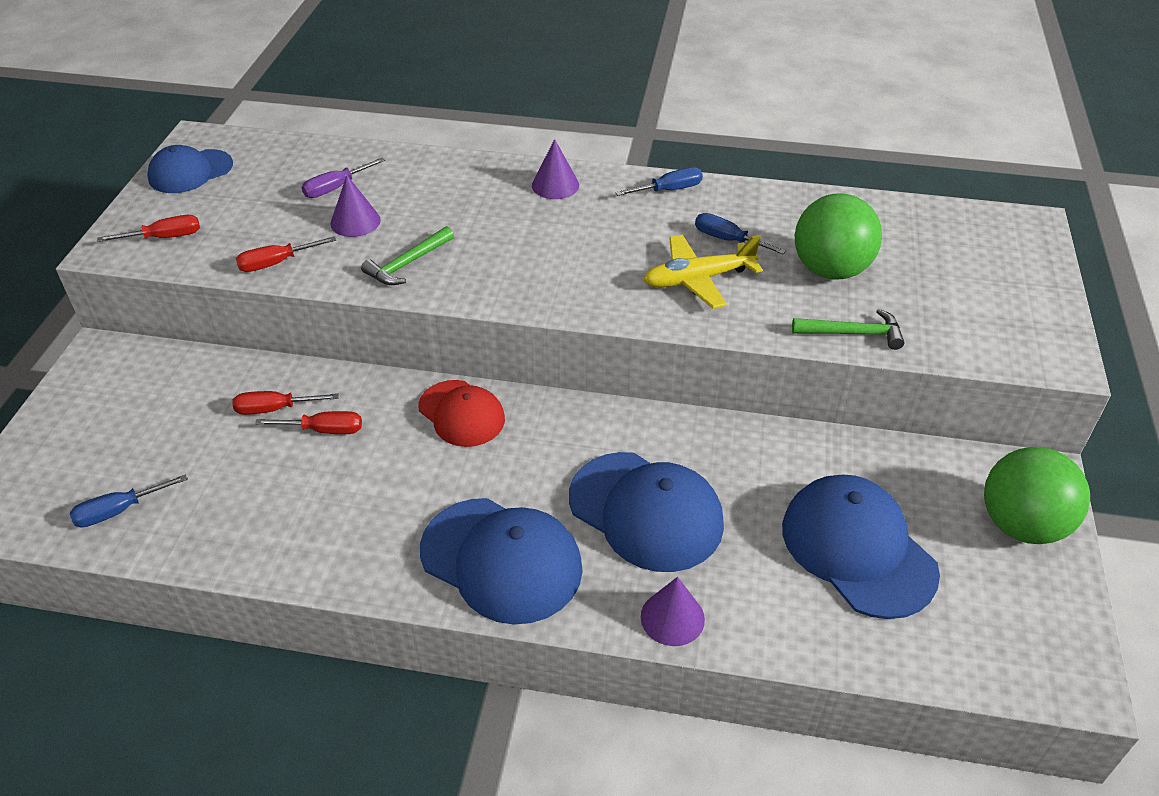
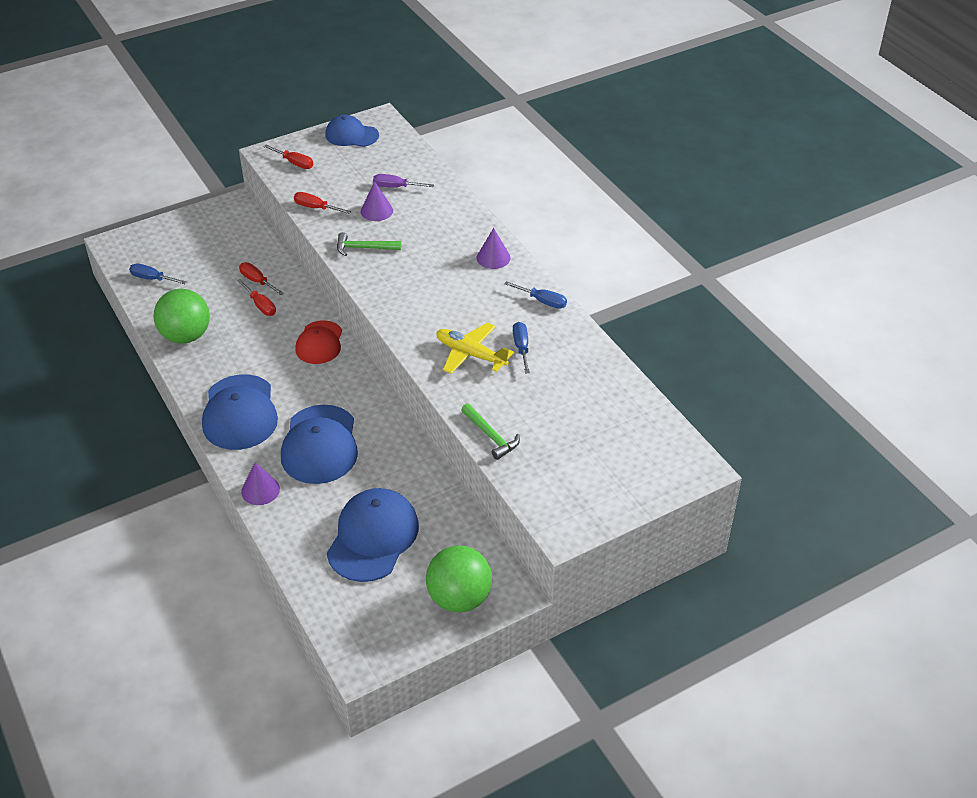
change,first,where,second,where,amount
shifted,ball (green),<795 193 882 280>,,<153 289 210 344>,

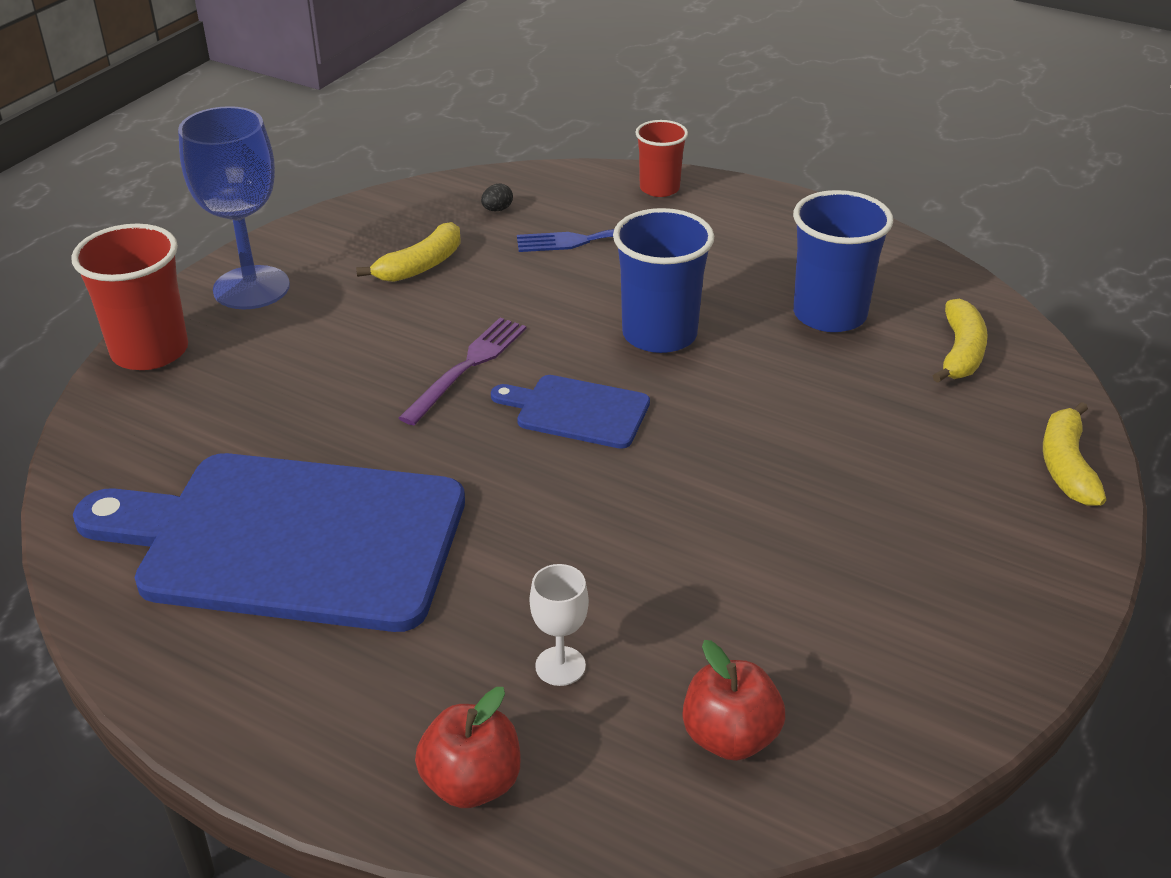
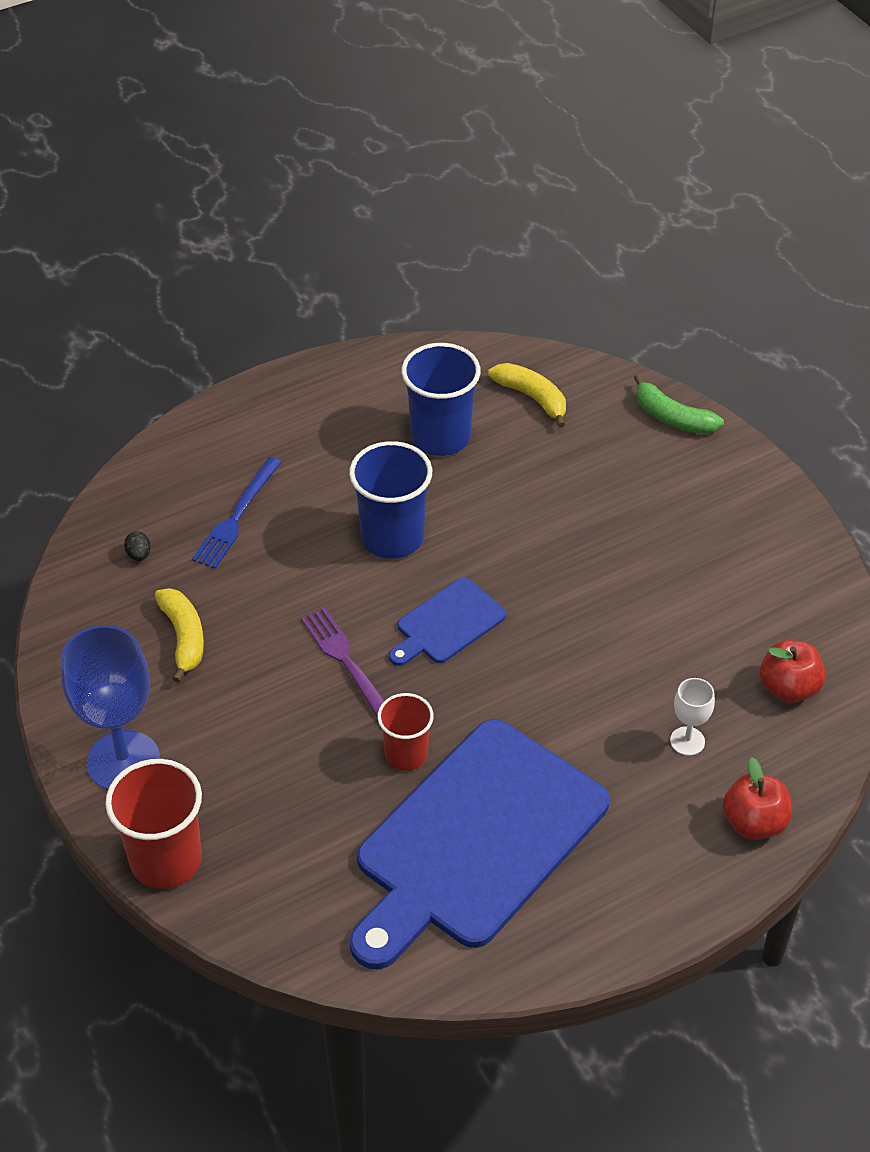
change,first,where,second,where,amount
shifted,cup (red),<635 120 688 197>,,<378 693 434 771>,
repainted,banana (yellow),<1043 402 1106 506>,banana (green),<634 374 724 434>,

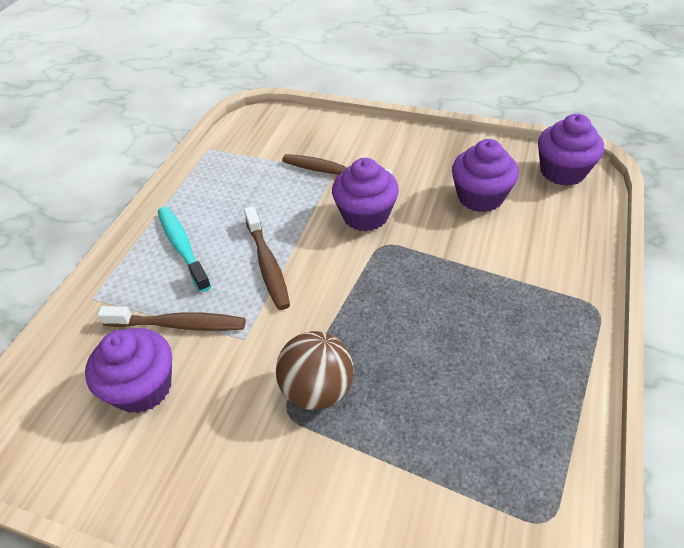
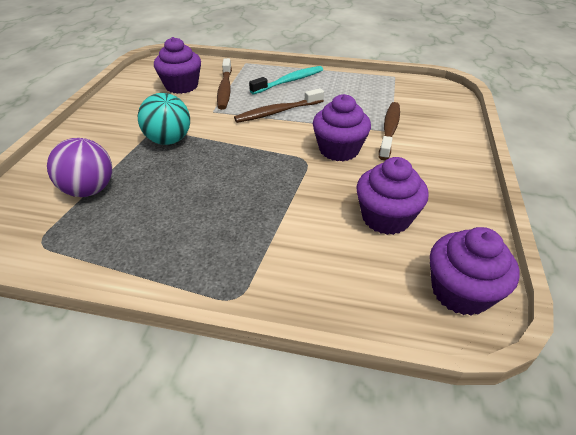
change,first,where,second,where,amount
repainted,ball (brown),<276 331 354 410>,ball (turquoise),<138 93 190 145>,
new,,,ball (purple),<47 138 112 197>,

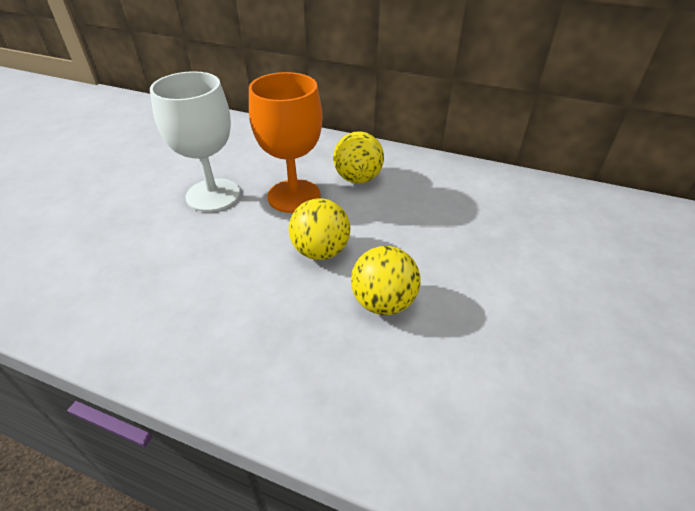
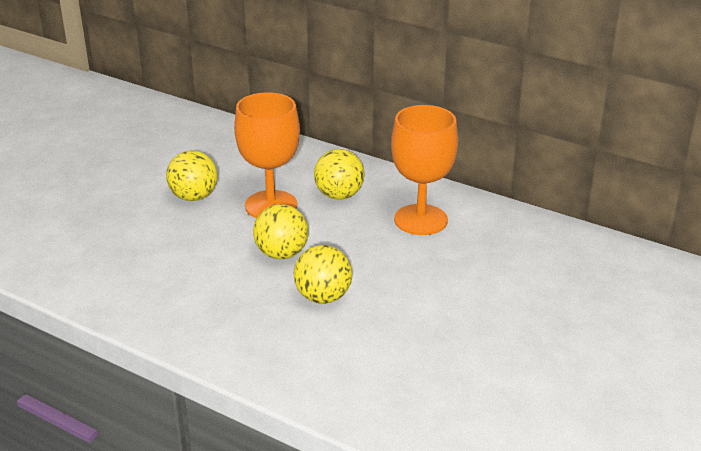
change,first,where,second,where,amount
swapped,goblet (white),<150 71 240 212>,ball (yellow),<166 150 218 201>,
new,,,goblet (orange),<391 105 458 235>,

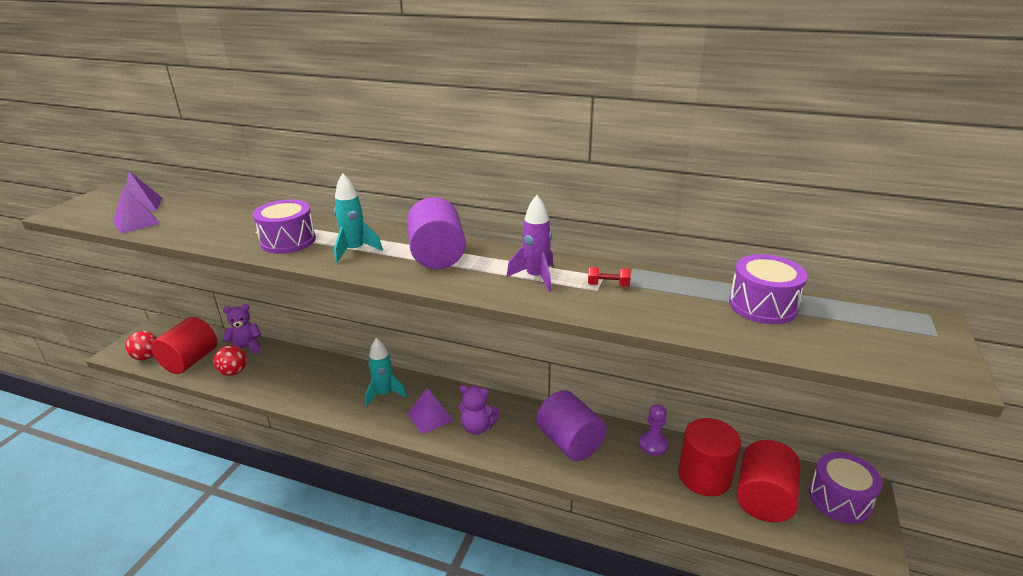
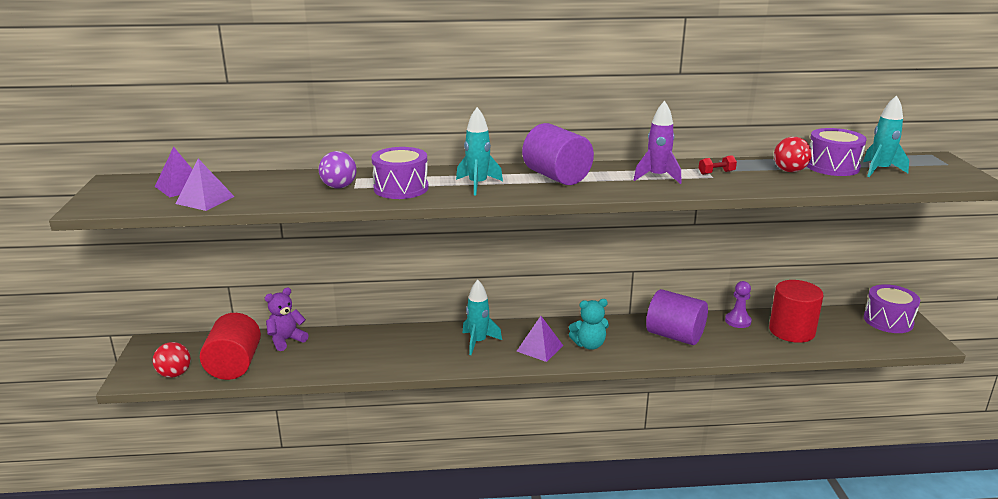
change,first,where,second,where,amount
shifted,ball (red),<213 345 247 376>,,<774 137 812 172>,
repainted,teddy bear (purple),<458 385 499 435>,teddy bear (turquoise),<569 299 609 350>,
gone,cylinder (red),<737 440 801 522>,,,
new,,,rocket (turquoise),<863 95 909 177>,
new,,,ball (purple),<319 151 357 189>,

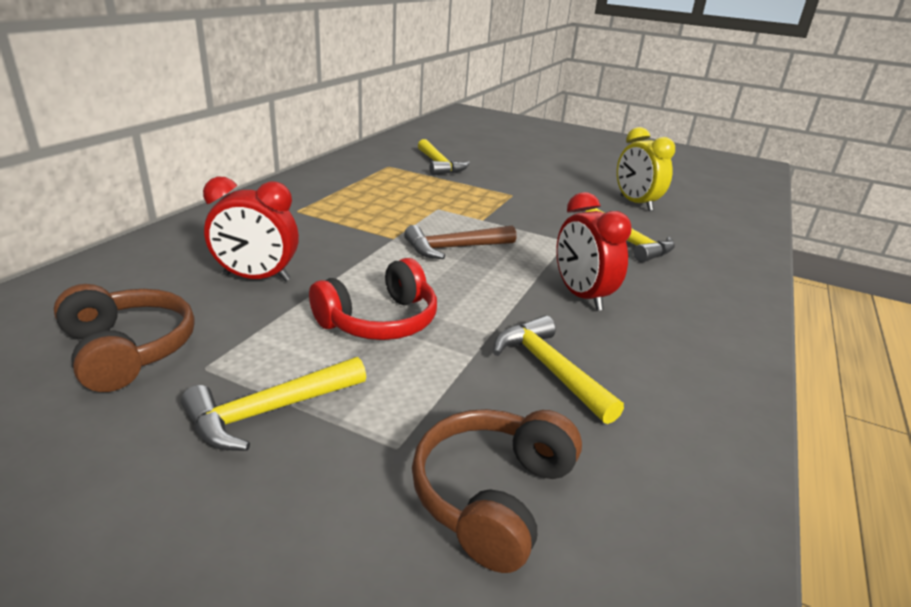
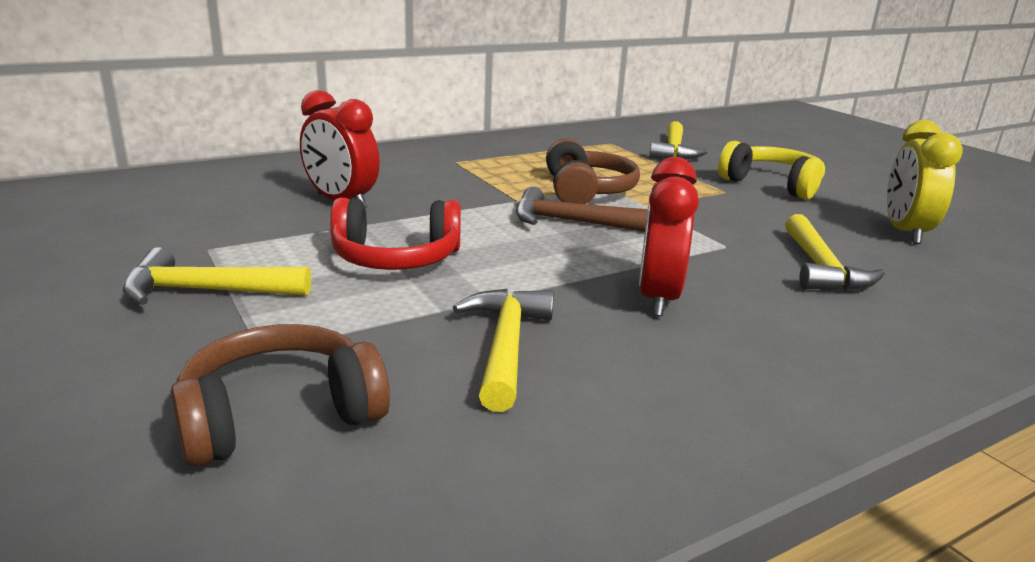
change,first,where,second,where,amount
shifted,headphones (brown),<54 284 195 392>,,<546 138 640 204>,
new,,,headphones (yellow),<718 141 825 200>,

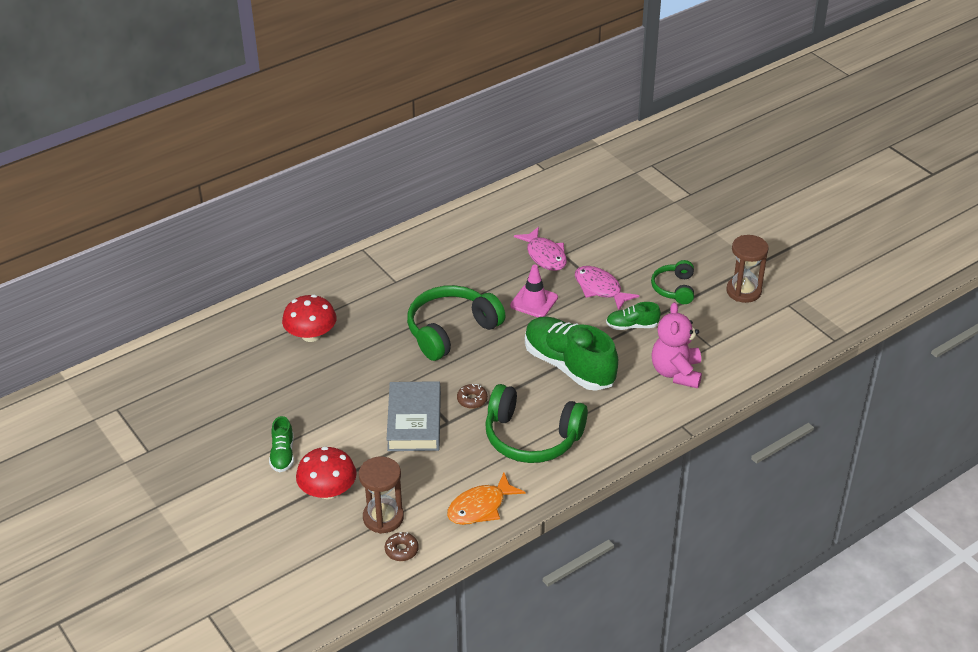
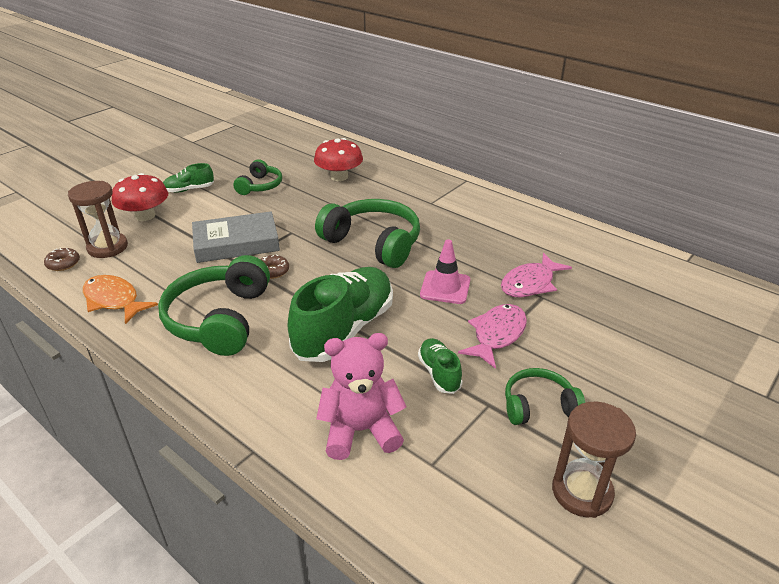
change,first,where,second,where,amount
new,,,headphones (green),<233 159 282 195>,

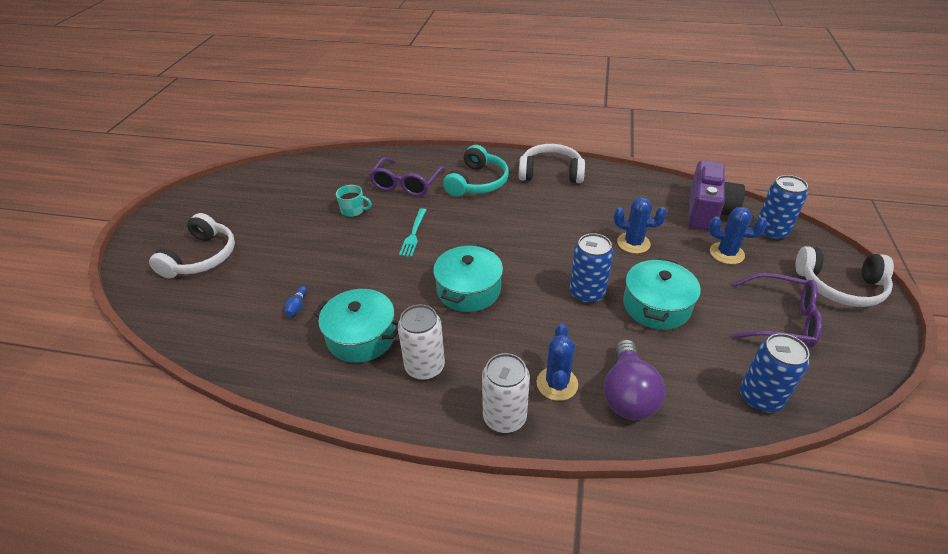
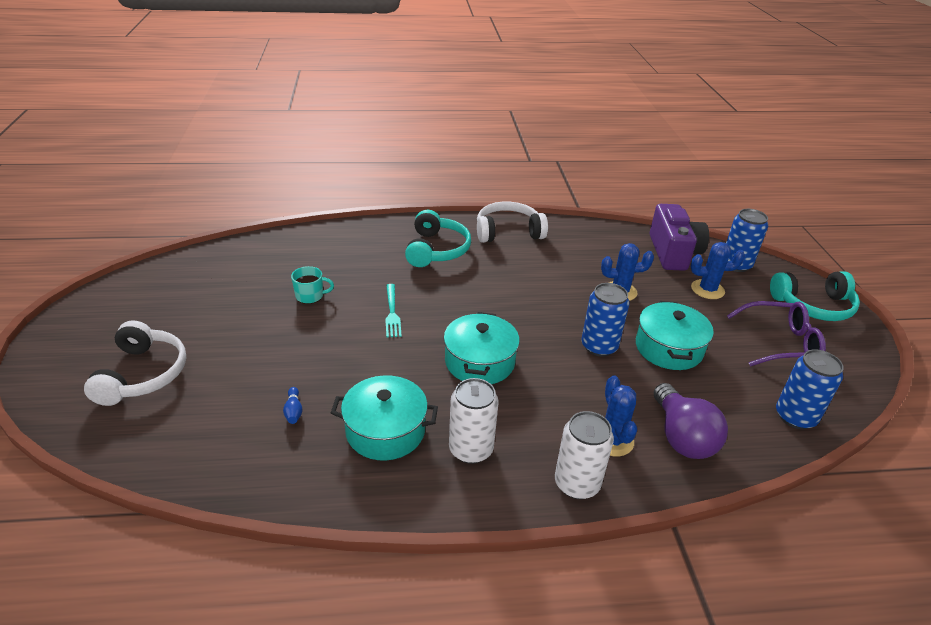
change,first,where,second,where,amount
gone,glasses (purple),<369 157 446 196>,,,
repainted,headphones (white),<795 246 894 307>,headphones (turquoise),<770 271 860 321>,

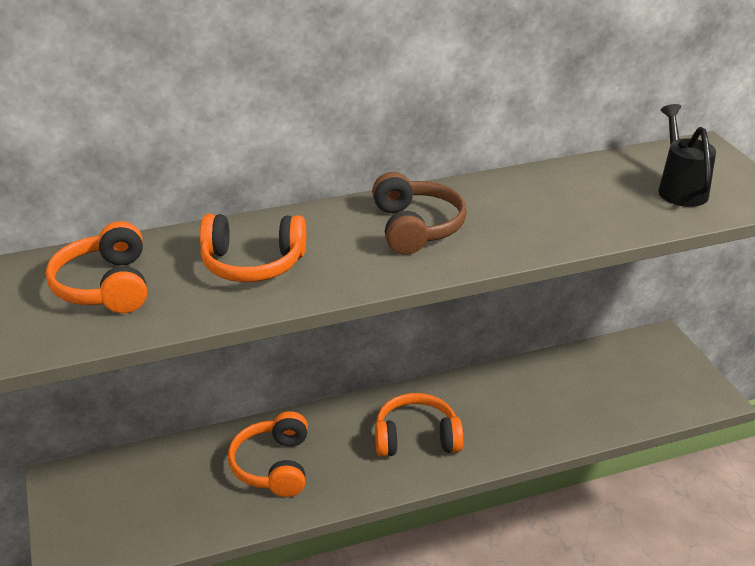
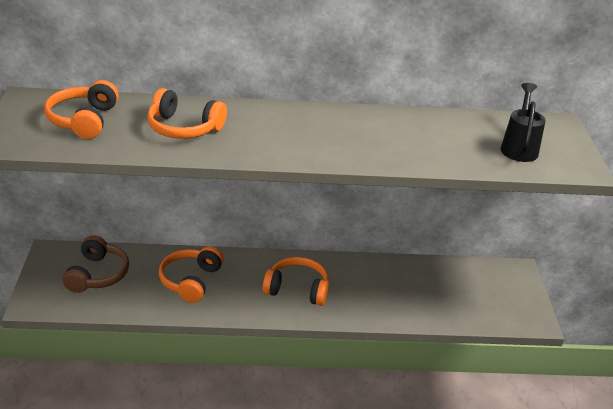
change,first,where,second,where,amount
shifted,headphones (brown),<372 172 467 254>,,<62 235 129 293>,

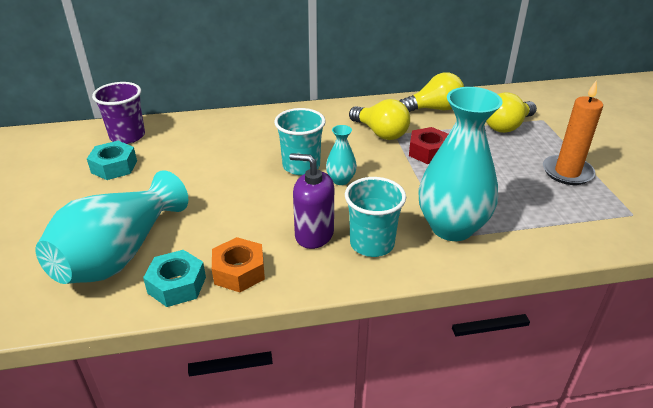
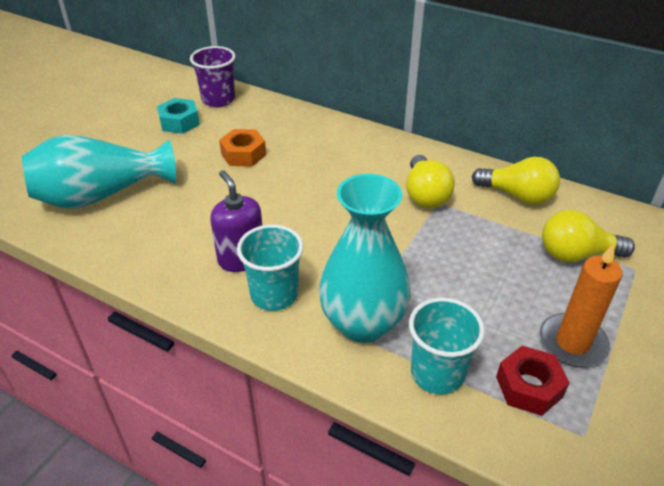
change,first,where,second,where,amount
shifted,cup (turquoise),<274 108 326 175>,,<409 298 485 394>,
gone,vase (turquoise),<326 125 357 185>,,,
shifted,nut (red),<409 127 448 164>,,<496 346 570 416>,
shifted,nut (orange),<212 237 265 292>,,<219 129 266 166>,
gone,nut (turquoise),<143 250 206 307>,,,

